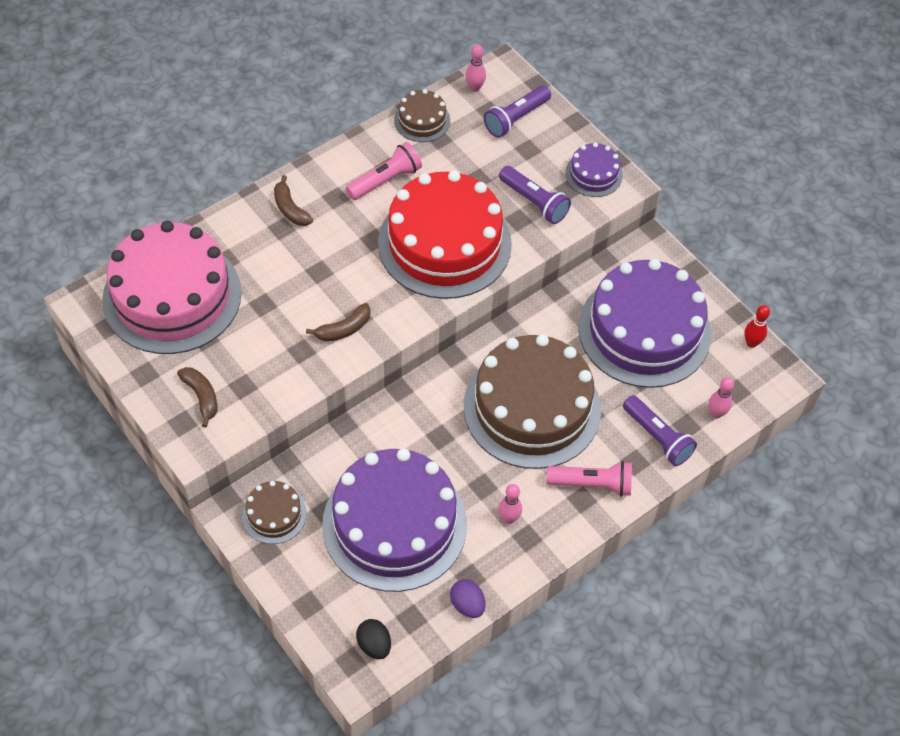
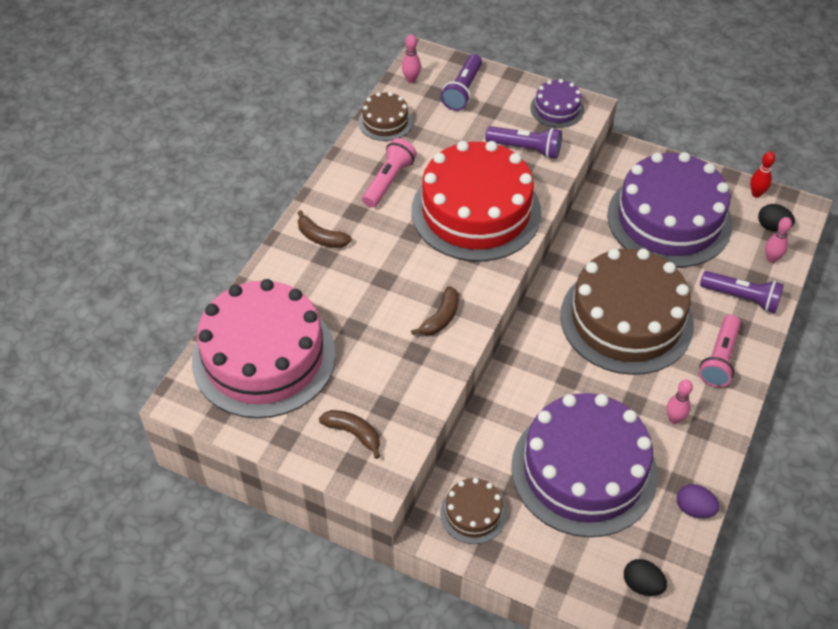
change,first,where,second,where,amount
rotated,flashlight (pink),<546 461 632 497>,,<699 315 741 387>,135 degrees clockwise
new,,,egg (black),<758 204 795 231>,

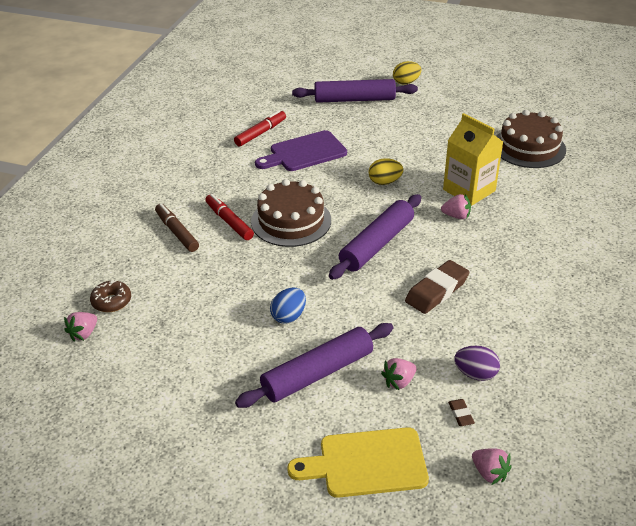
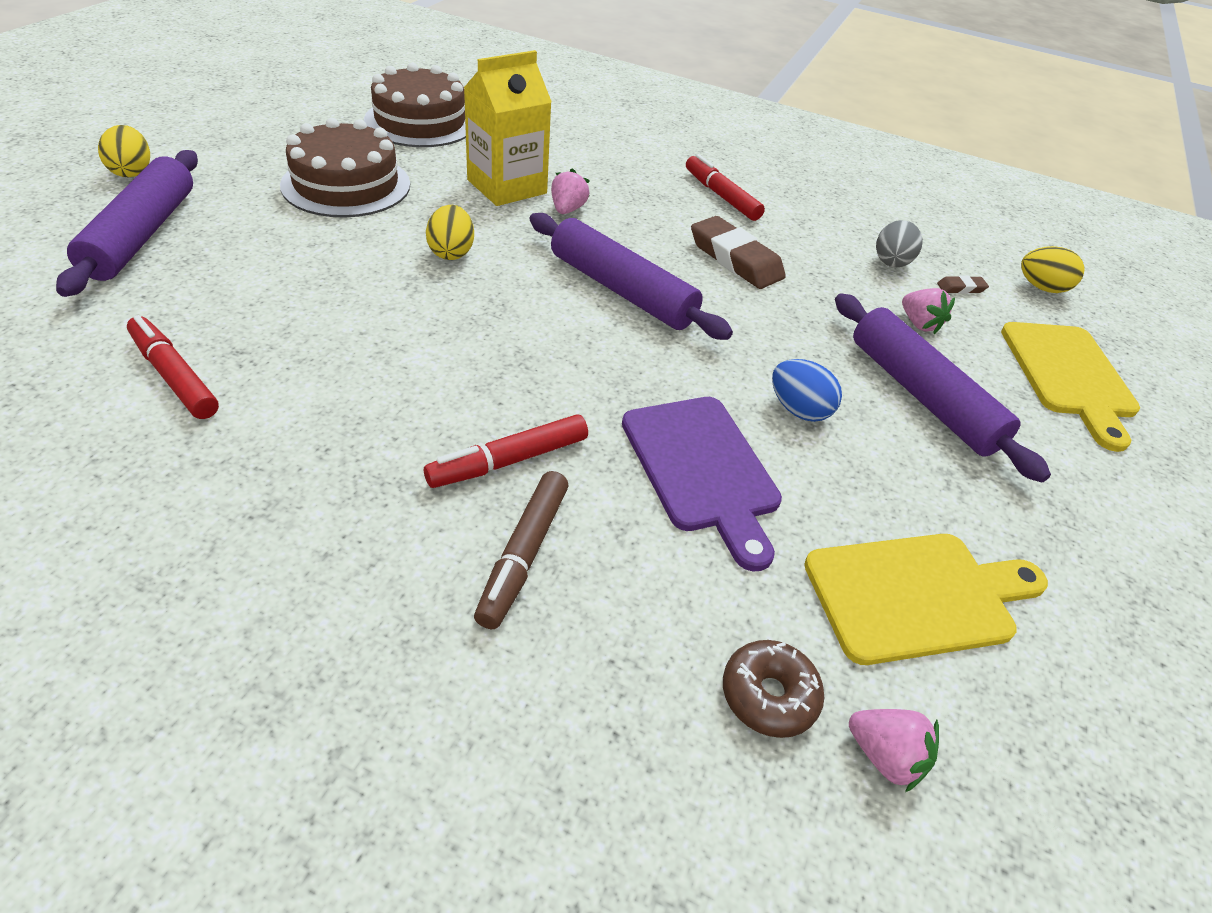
change,first,where,second,where,amount
shifted,cutting board (purple),<255 130 347 171>,,<622 397 782 572>,
shifted,cake (brown),<251 179 331 247>,,<280 118 410 218>,
rotated,marker (brown),<155 203 199 252>,,<474 471 569 629>,45 degrees counterclockwise
repainted,egg (purple),<454 346 500 381>,egg (grey),<876 220 923 267>,
swapped,strawberry (pink),<472 448 512 485>,egg (yellow),<1021 246 1085 293>,
new,,,marker (red),<686 154 765 221>,
new,,,cutting board (yellow),<804 534 1048 665>,

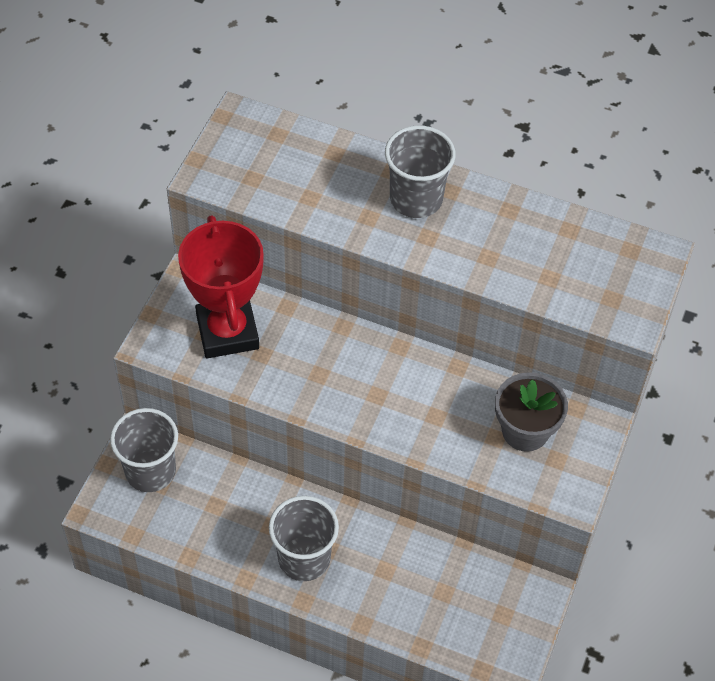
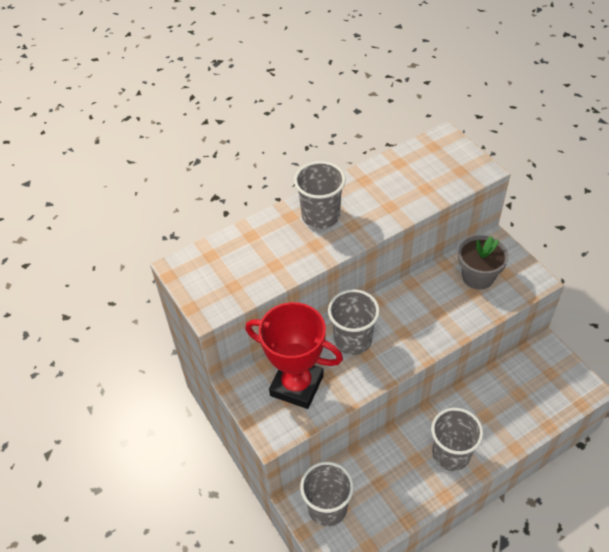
change,first,where,second,where,amount
new,,,cup (grey),<328 289 380 355>,

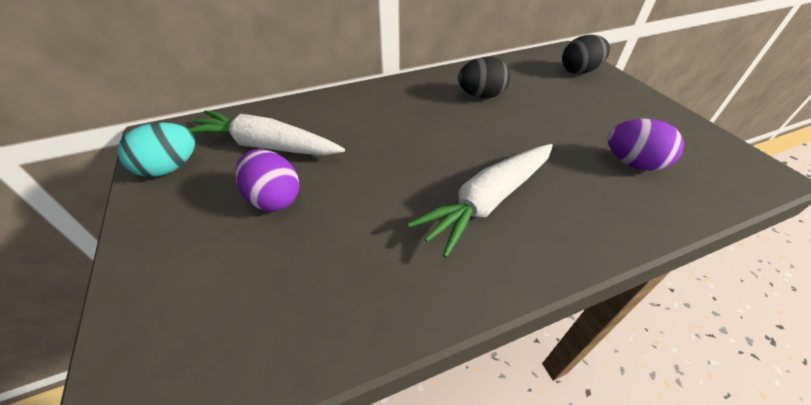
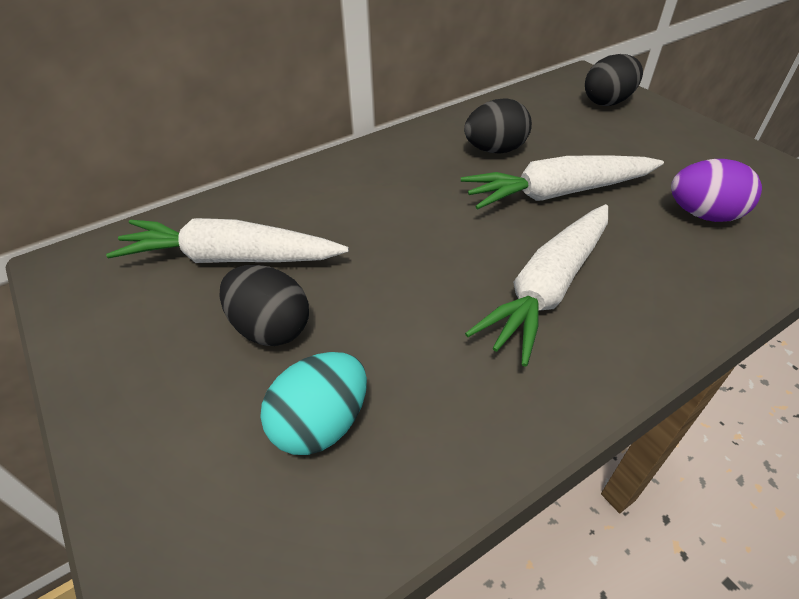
change,first,where,second,where,amount
shifted,egg (turquoise),<118 122 195 177>,,<260 352 367 455>,
repainted,egg (purple),<235 149 299 211>,egg (black),<219 265 309 346>,
new,,,carrot (white),<461 155 664 210>,

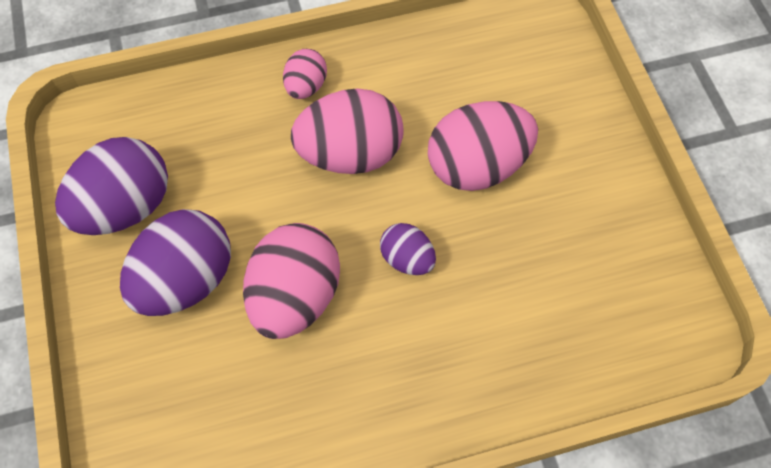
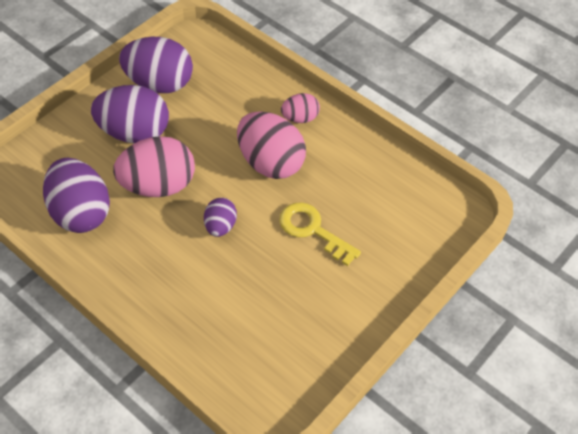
change,first,where,second,where,amount
swapped,egg (pink),<428 101 538 191>,key (yellow),<279 202 361 266>,
new,,,egg (purple),<43 158 110 233>,

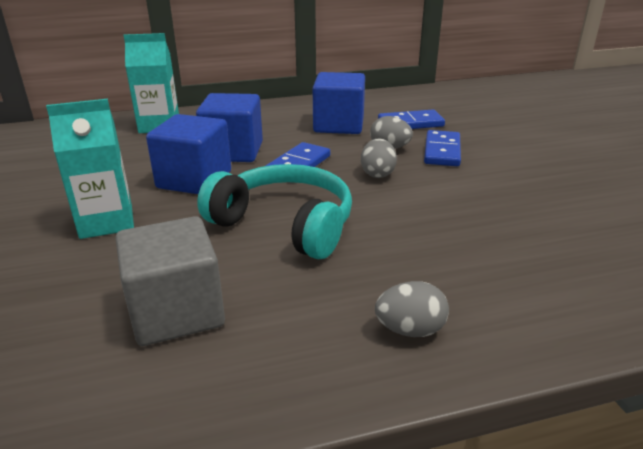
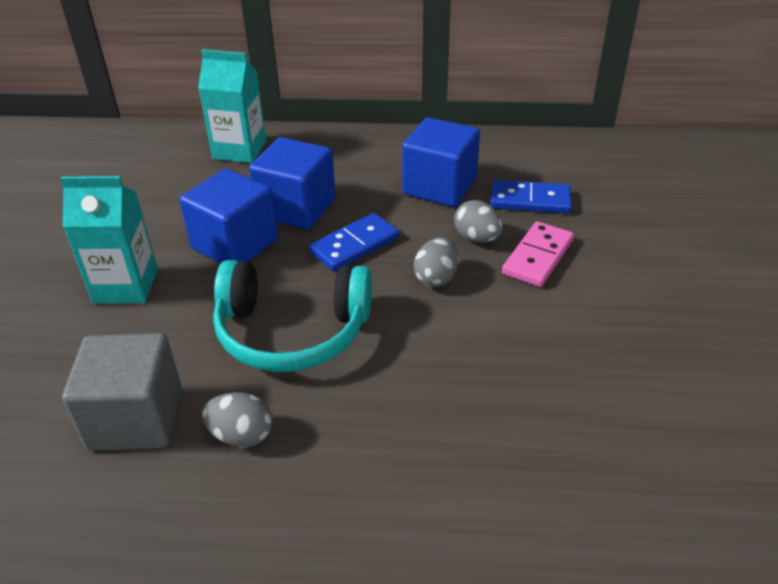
change,first,where,second,where,amount
repainted,domino (blue),<424 130 461 166>,domino (pink),<502 221 574 287>,
rotated,headphones (turquoise),<197 164 352 259>,,<213 260 372 372>,135 degrees clockwise
shifted,egg (grey),<375 281 449 337>,,<202 392 273 447>,

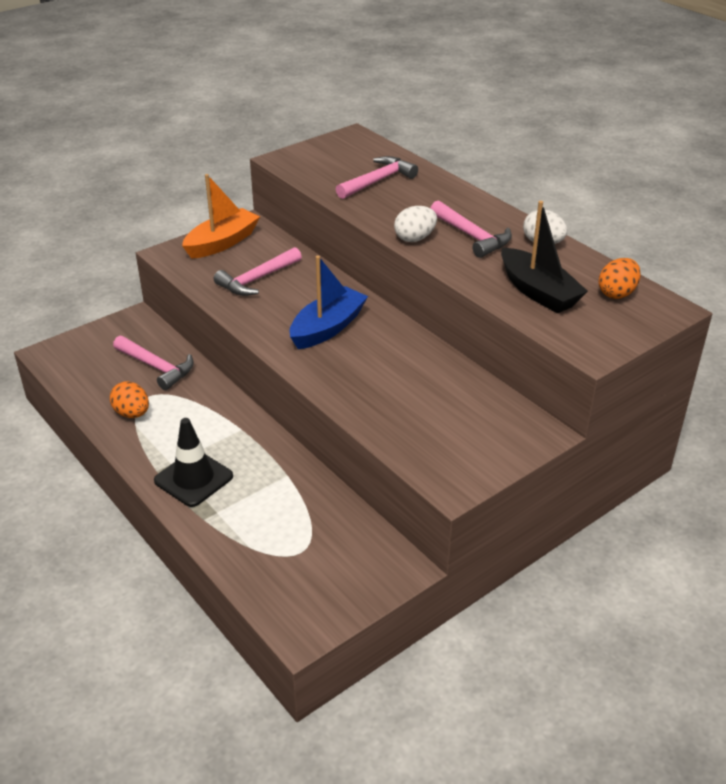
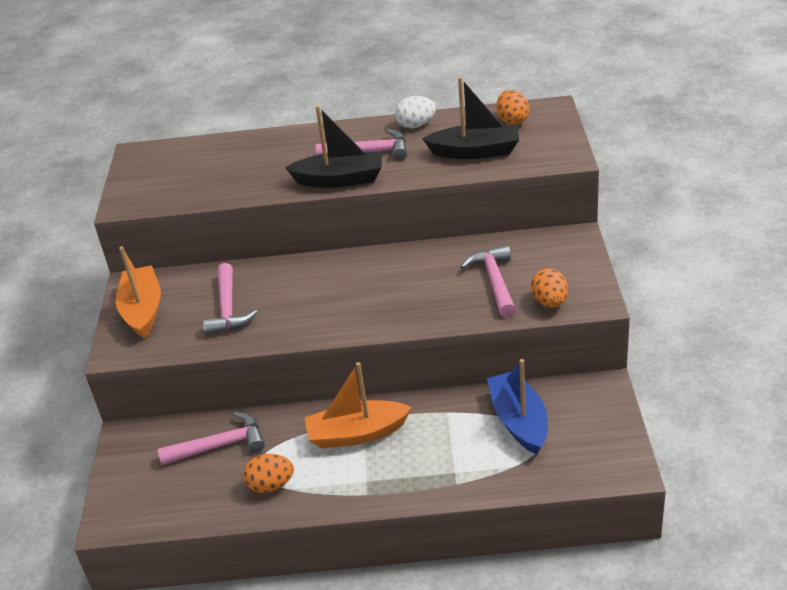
change,first,where,second,where,amount
shifted,hammer (pink),<336 156 418 199>,,<460 245 516 318>,
swapped,egg (white),<394 206 437 242>,boat (black),<285 105 382 188>,
shifted,boat (blue),<290 255 368 349>,,<487 359 548 455>,
gone,traffic cone (black),<154 418 233 507>,,,
new,,,egg (orange),<531 268 568 308>,
new,,,boat (orange),<304 362 412 449>,

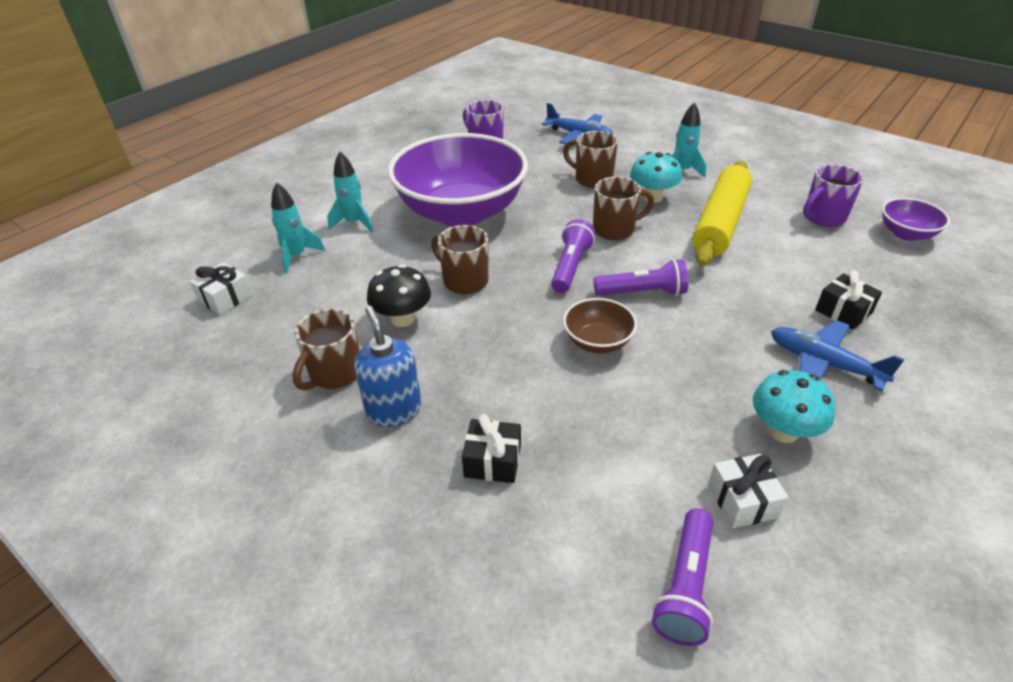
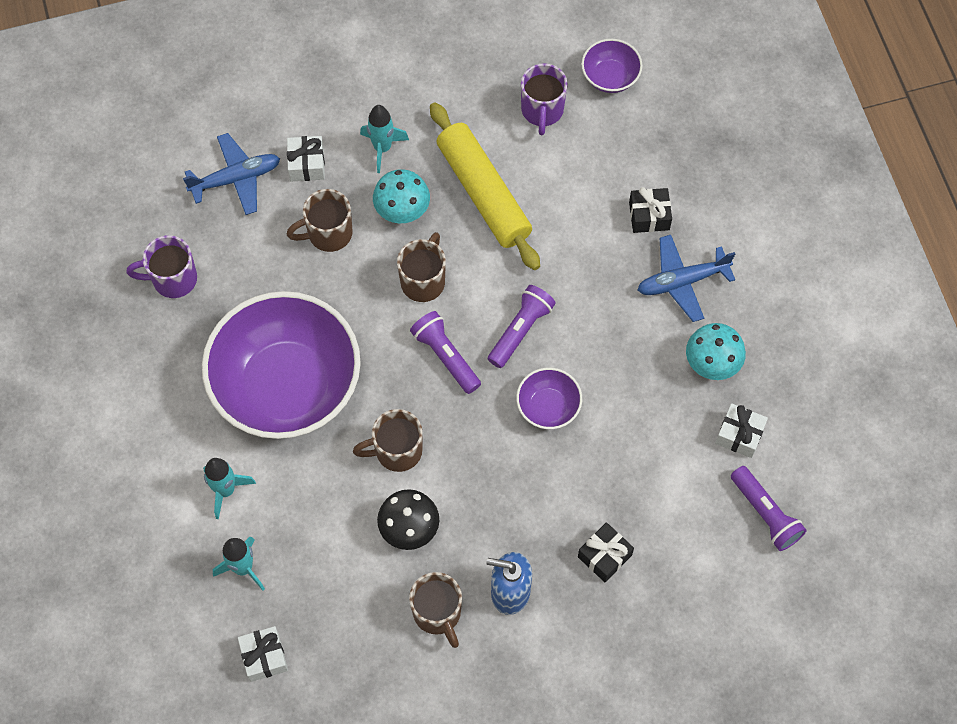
change,first,where,second,where,amount
repainted,bowl (brown),<563 298 637 353>,bowl (purple),<516 368 582 429>,
new,,,gift (white),<287 136 325 182>,

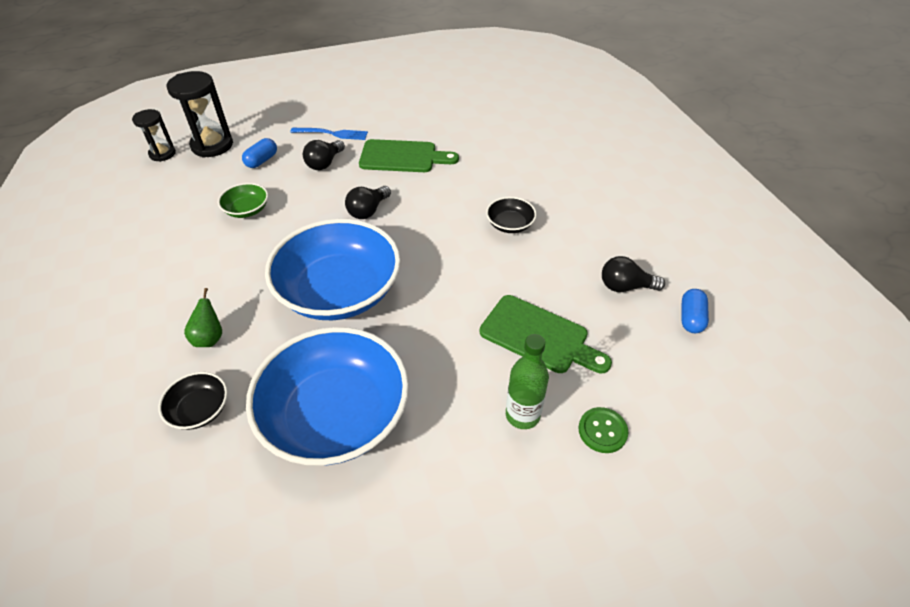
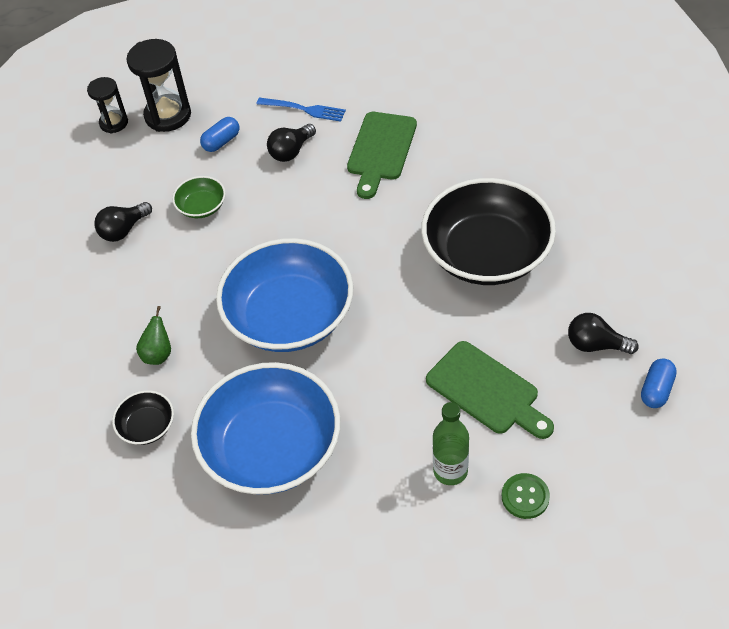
change,first,where,second,where,amount
rotated,cutting board (green),<359 139 459 172>,,<347 112 417 199>,90 degrees clockwise
shifted,light bulb (black),<345 186 391 219>,,<94 202 152 242>,
scaled,bowl (black),<486 197 537 233>,,<421 178 556 285>,x2.32

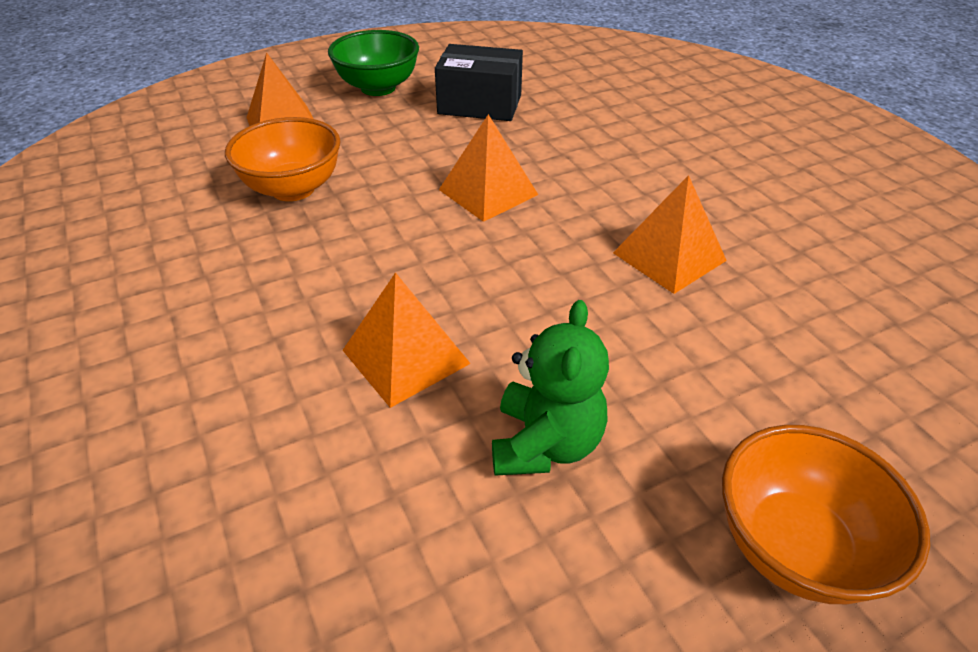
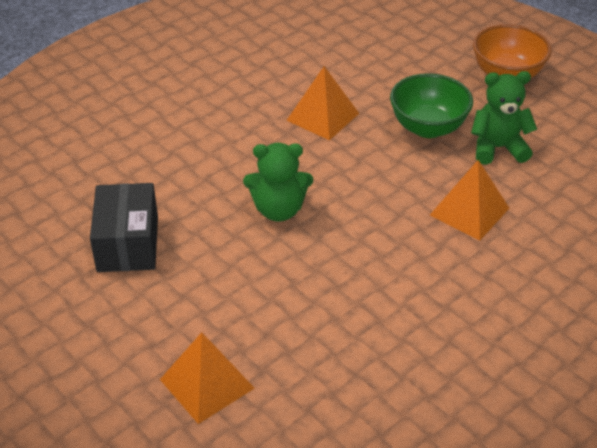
change,first,where,second,where,amount
shifted,bowl (green),<328 30 419 96>,,<390 73 473 138>,
swapped,pyramid (orange),<439 114 538 222>,teddy bear (green),<243 143 313 222>,
gone,bowl (orange),<225 117 341 201>,,,

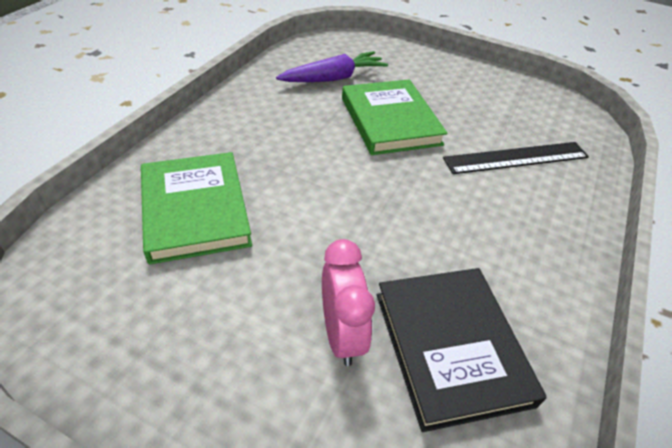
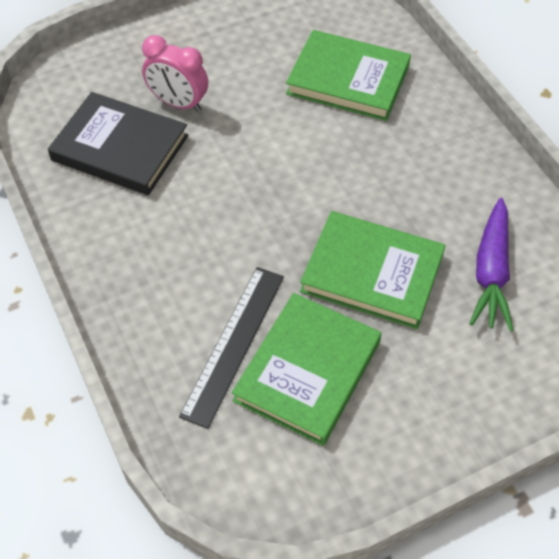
change,first,where,second,where,amount
new,,,book (green),<232 293 381 446>,

